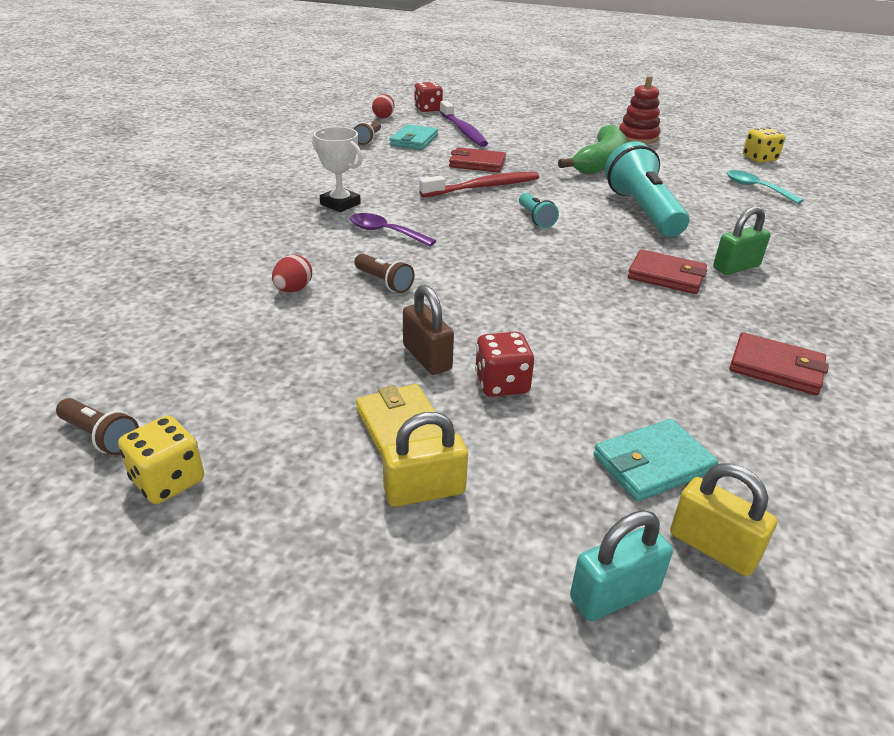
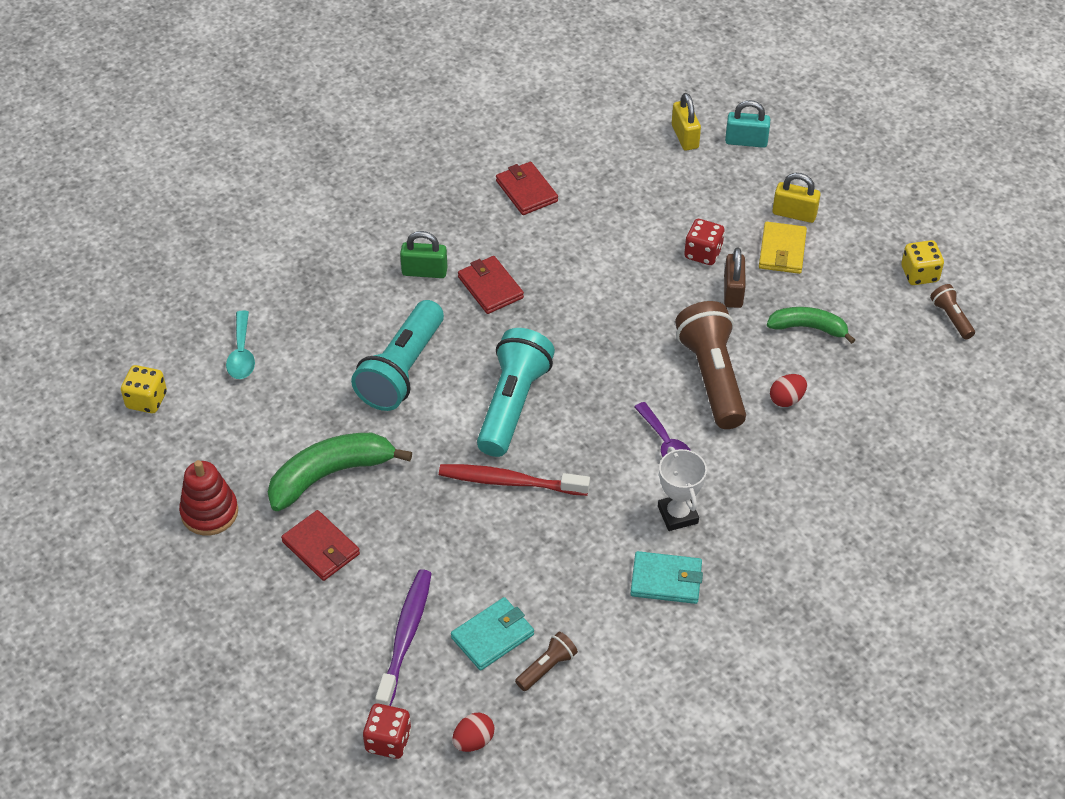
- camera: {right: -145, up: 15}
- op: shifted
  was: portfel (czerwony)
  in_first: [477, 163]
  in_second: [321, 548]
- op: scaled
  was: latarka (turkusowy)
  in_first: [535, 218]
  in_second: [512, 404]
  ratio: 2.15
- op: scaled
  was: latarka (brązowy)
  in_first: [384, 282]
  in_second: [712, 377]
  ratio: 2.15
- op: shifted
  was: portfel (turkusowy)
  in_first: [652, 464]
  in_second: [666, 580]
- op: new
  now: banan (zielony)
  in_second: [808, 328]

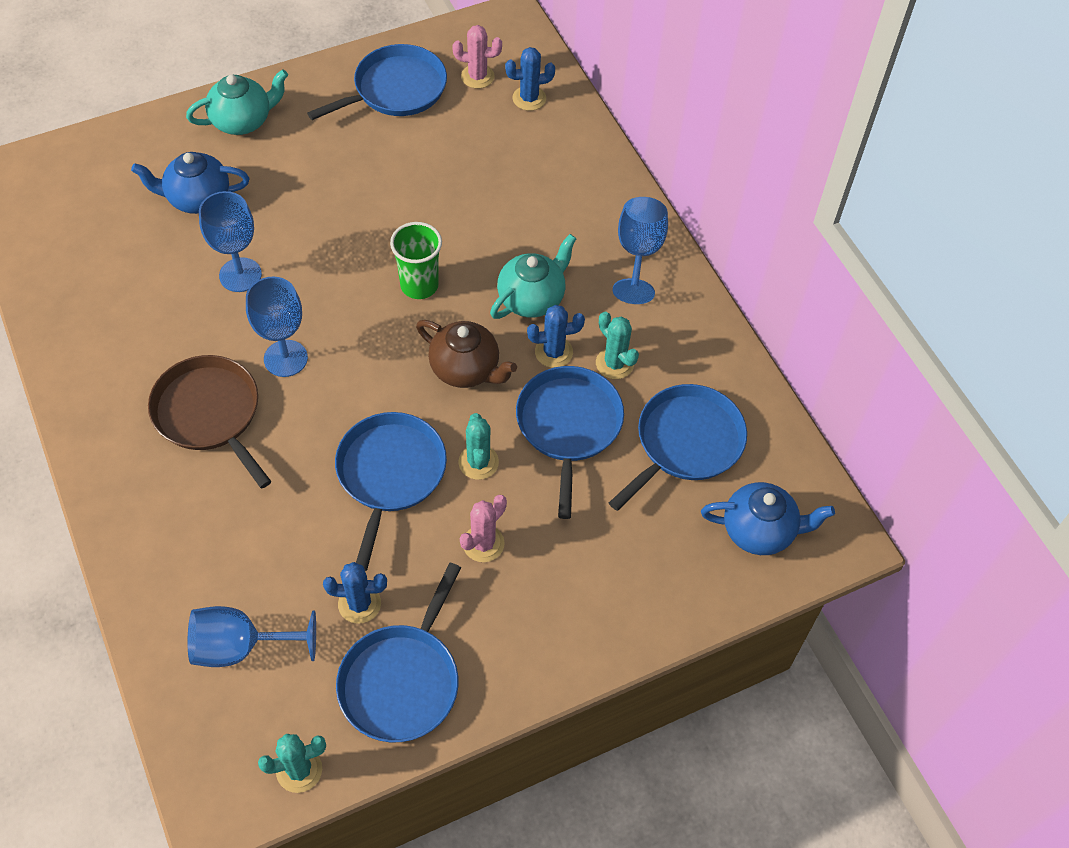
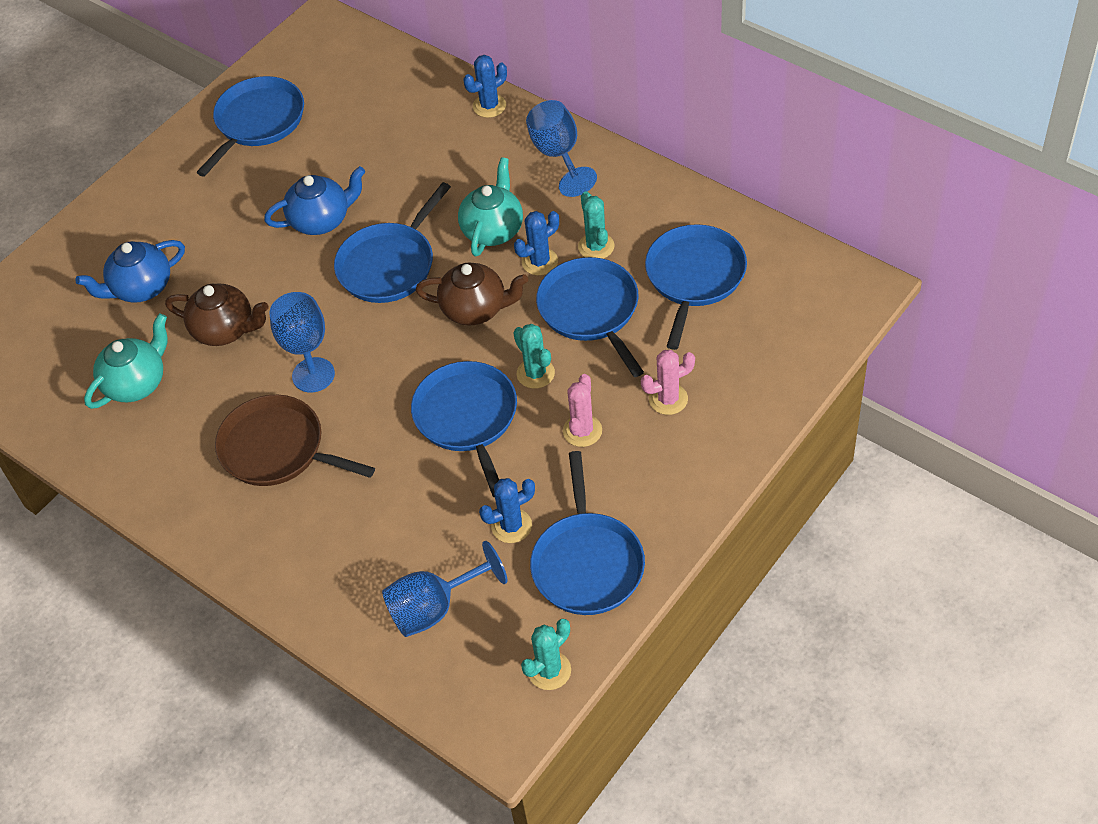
- camera: {right: -20, up: -5}
- op: shifted
  was: kaktus (różowy)
  in_first: [477, 76]
  in_second: [668, 399]
- op: shifted
  was: kaktus (niebieski)
  in_first: [529, 98]
  in_second: [489, 106]
- op: shifted
  was: imbryk (turkusowy)
  in_first: [243, 121]
  in_second: [136, 383]
- op: swapped
  was: kielich (niebieski)
  now: imbryk (brązowy)
  in_first: [240, 275]
  in_second: [225, 330]
- op: swapped
  was: szklanka (zielony)
  now: patelnia (niebieski)
  in_first: [419, 285]
  in_second: [389, 265]
- op: rotated
  was: kaktus (turkusowy)
  in_first: [614, 363]
  in_second: [596, 246]
  clockwise: 45
- op: shifted
  was: imbryk (niebieski)
  in_first: [759, 530]
  in_second: [321, 220]

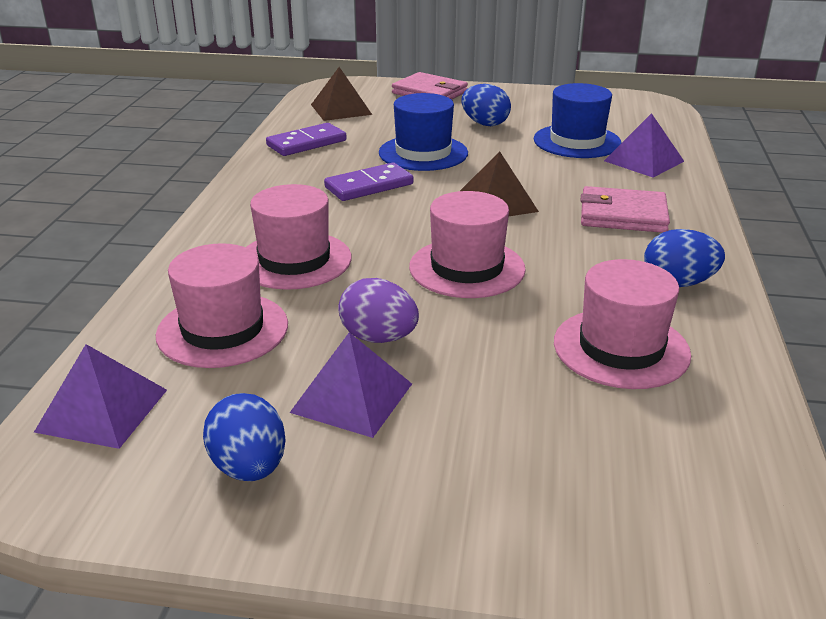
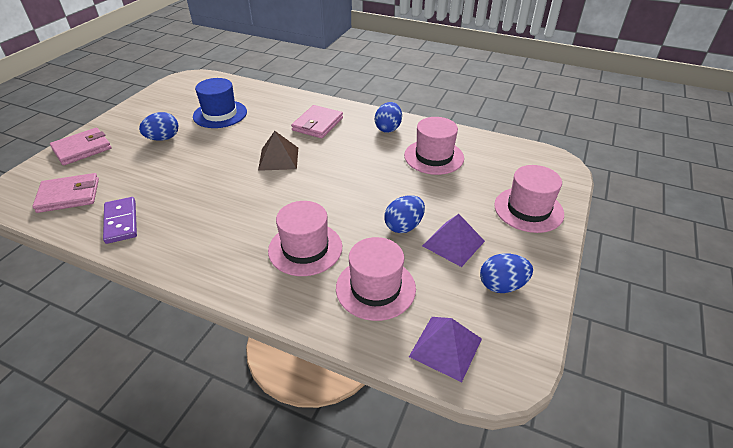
- camera: {right: -75, up: 10}
- op: swapped
  was: piramida (brązowy)
  now: portfel (różowy)
  in_first: [341, 109]
  in_second: [69, 195]
- op: gone
  was: kapelusz (niebieski)
  in_first: [423, 153]
- op: gone
  was: piramida (fioletowy)
  in_first: [643, 161]
- op: gone
  was: kostka domina (fioletowy)
  in_first: [369, 186]
- op: shifted
  was: kapelusz (różowy)
  in_first: [467, 268]
  in_second: [528, 209]
- op: repainted
  was: jajko (fioletowy)
  now: jajko (niebieski)
  in_first: [379, 338]
  in_second: [404, 226]

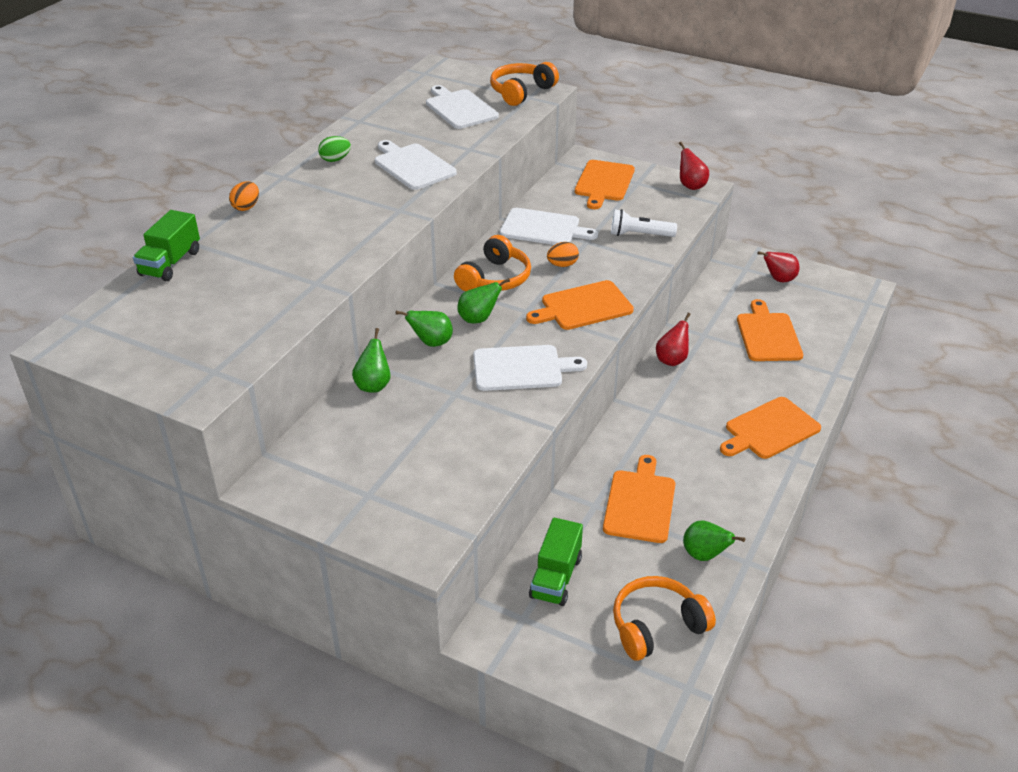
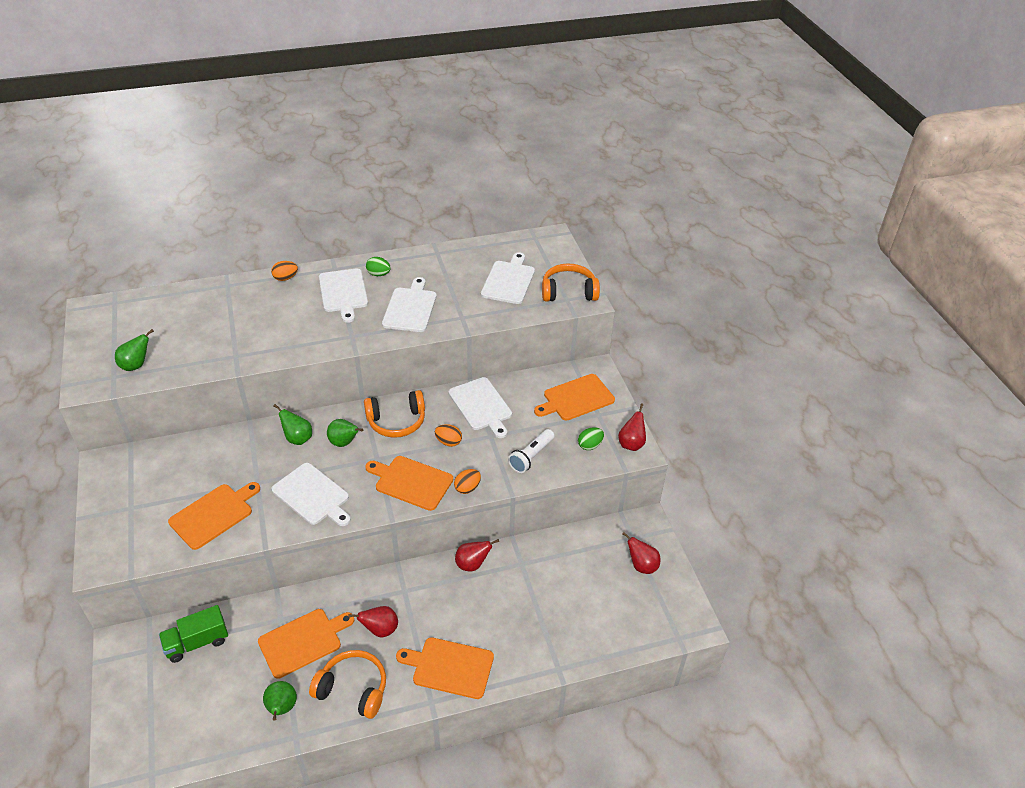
- camera: {right: 45, up: 5}
- op: rotated
  was: latarka (biały)
  in_first: [639, 235]
  in_second: [531, 456]
  clockwise: -105
- op: gone
  was: ciężarówka (zielony)
  in_first: [170, 263]
- op: shifted
  was: deska do krojenia (pomarańczowy)
  in_first: [768, 335]
  in_second: [213, 514]
- op: shifted
  was: gruszka (zielony)
  in_first: [373, 385]
  in_second: [136, 365]
- op: shifted
  was: słuchawki (pomarańczowy)
  in_first: [656, 626]
  in_second: [353, 689]
- op: new
  now: deska do krojenia (biały)
  in_second: [343, 292]
- op: new
  now: jajko (zielony)
  in_second: [590, 445]
- op: new
  now: jajko (pomarańczowy)
  in_second: [467, 488]
- op: new
  now: gruszka (czerwony)
  in_second: [380, 629]

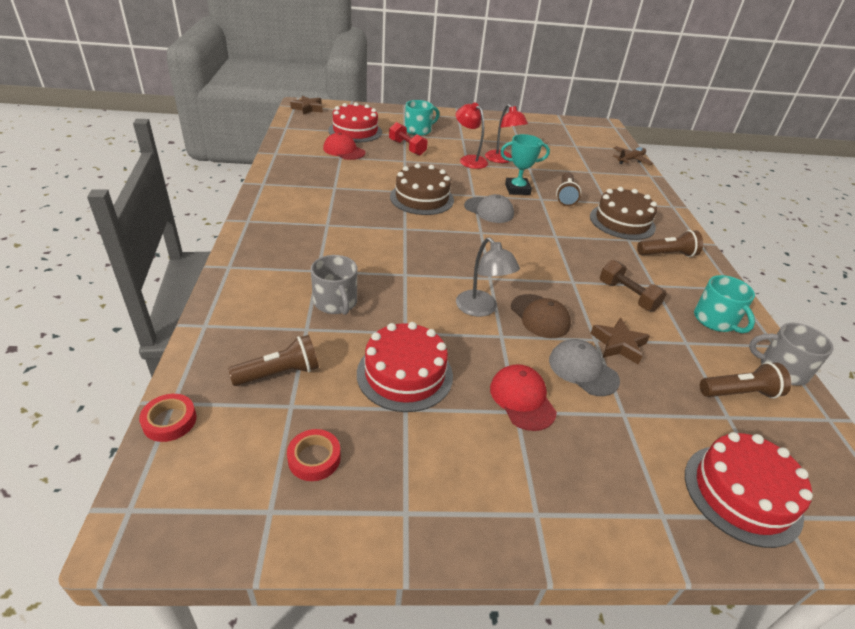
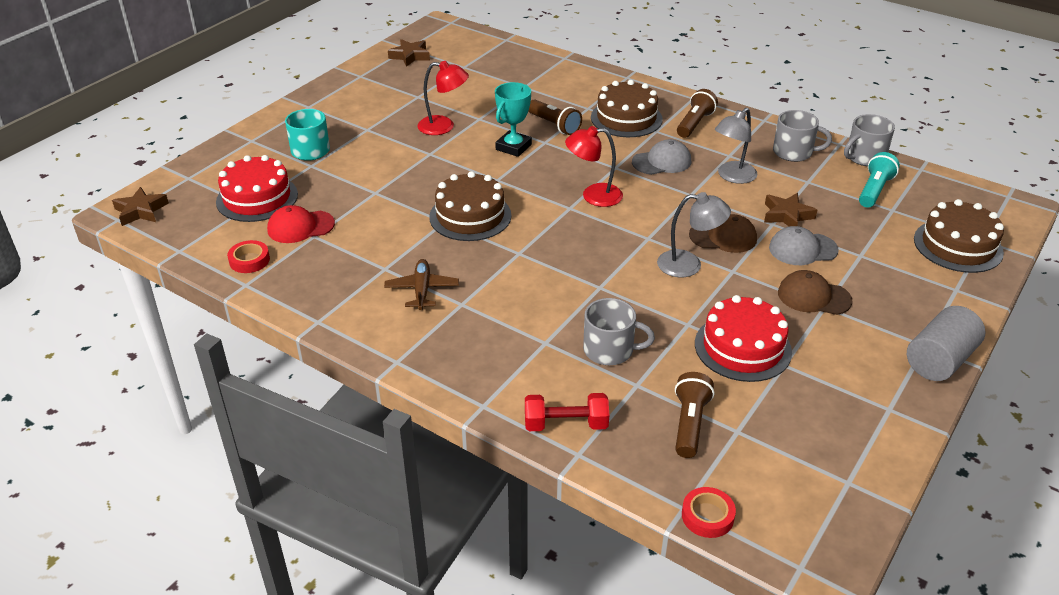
- camera: {right: -50, up: 0}
- op: shifted
  was: lampka (czerwony)
  in_first: [469, 160]
  in_second: [593, 196]
- op: shifted
  was: hantel (czerwony)
  in_first: [407, 148]
  in_second: [566, 424]
- op: shifted
  was: samolot (brązowy)
  in_first: [630, 160]
  in_second: [422, 290]
- op: shifted
  was: czapka (szary)
  in_first: [489, 210]
  in_second: [662, 162]
- op: swapped
  was: hantel (brązowy)
  now: lampka (szary)
  in_first: [627, 296]
  in_second: [732, 177]
- op: repainted
  was: kubek (turkusowy)
  now: kubek (szary)
  in_first: [715, 320]
  in_second: [793, 152]
- op: repainted
  was: latarka (brązowy)
  now: latarka (turkusowy)
  in_first: [739, 393]
  in_second: [874, 190]
- op: repainted
  was: czapka (czerwony)
  now: czapka (brązowy)
  in_first: [522, 399]
  in_second: [813, 296]
- op: shifted
  was: taśma klejąca (czerwony)
  in_first: [314, 458]
  in_second: [249, 260]
- op: repainted
  was: tort (czerwony)
  now: tort (brązowy)
  in_first: [742, 493]
  in_second: [958, 246]
- op: new
  now: gwiazda (brązowy)
  in_second: [410, 56]
- op: new
  now: walec (szary)
  in_second: [939, 360]

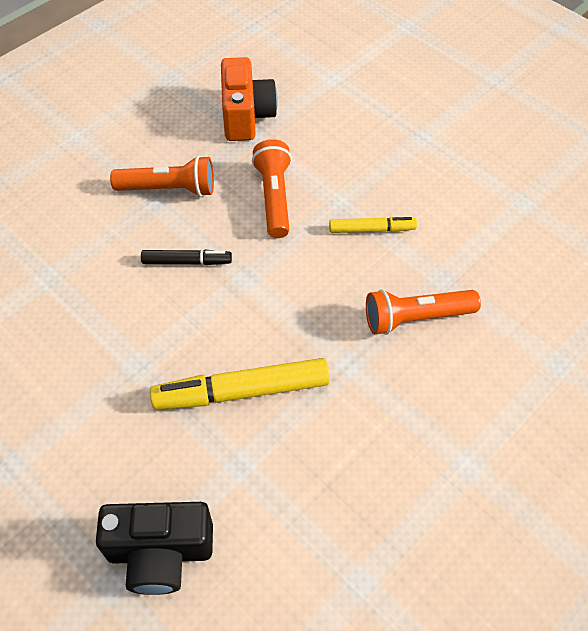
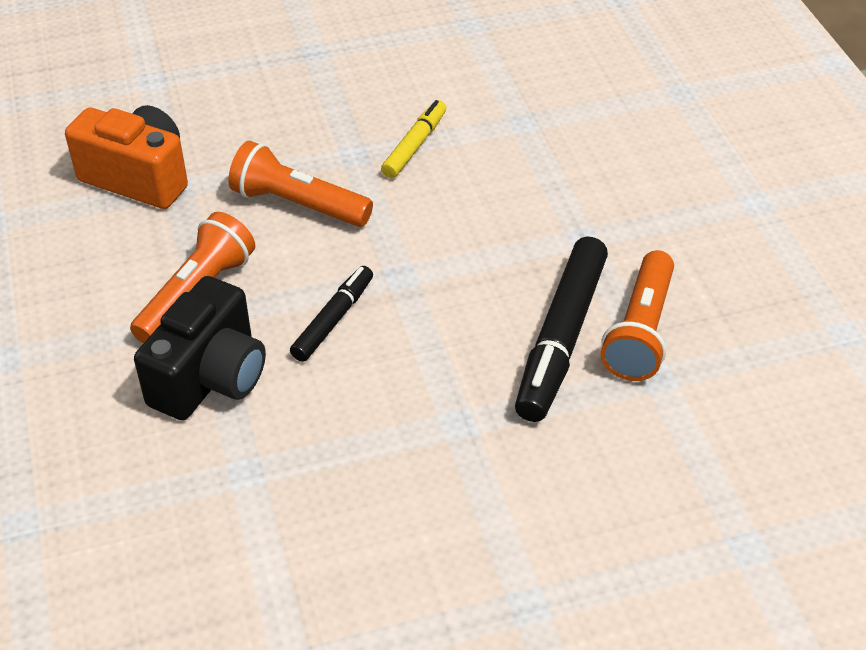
- camera: {right: -60, up: -10}
- op: shifted
  was: latarka (pomarańczowy)
  in_first: [415, 318]
  in_second: [640, 331]
- op: repainted
  was: flamaster (żółty)
  now: flamaster (czarny)
  in_first: [242, 391]
  in_second: [561, 338]
- op: shifted
  was: aparat fotograficzny (czarny)
  in_first: [160, 552]
  in_second: [210, 377]

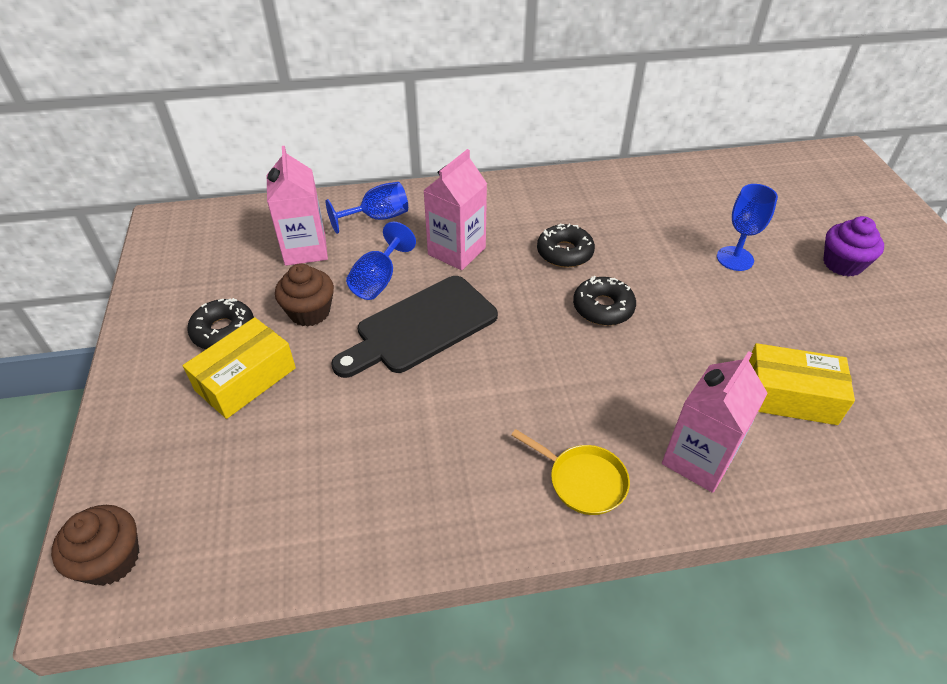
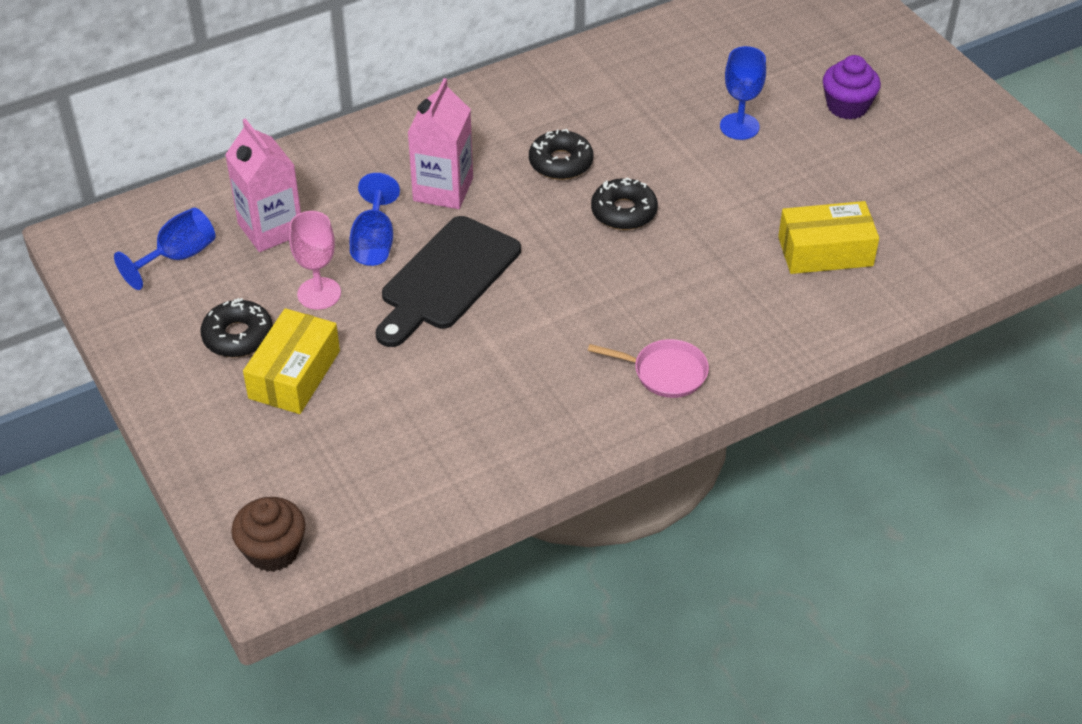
- camera: {right: -20, up: 0}
- op: shifted
  was: kielich (niebieski)
  in_first: [377, 218]
  in_second: [178, 257]
- op: swapped
  was: muffinka (brązowy)
  now: kielich (różowy)
  in_first: [309, 312]
  in_second: [319, 293]
- op: gone
  was: karton mleka (różowy)
  in_first: [698, 459]
- op: repainted
  was: patelnia (żółty)
  now: patelnia (różowy)
  in_first: [582, 480]
  in_second: [665, 372]

